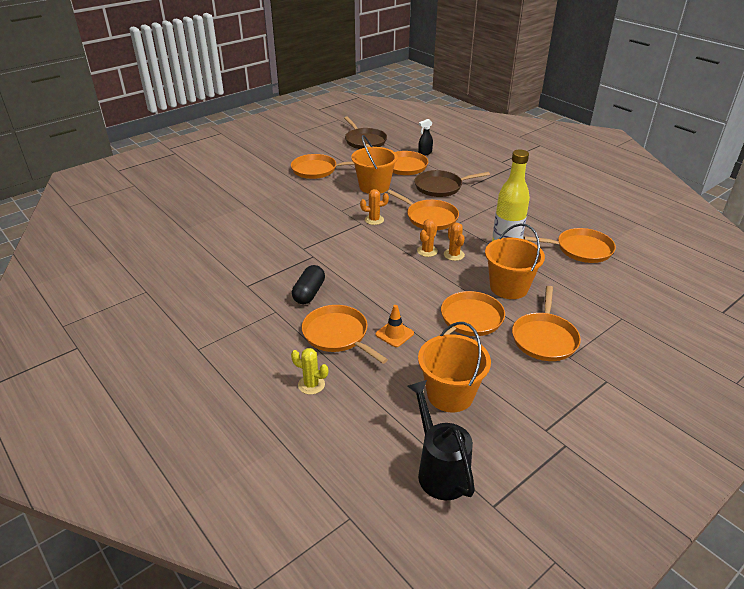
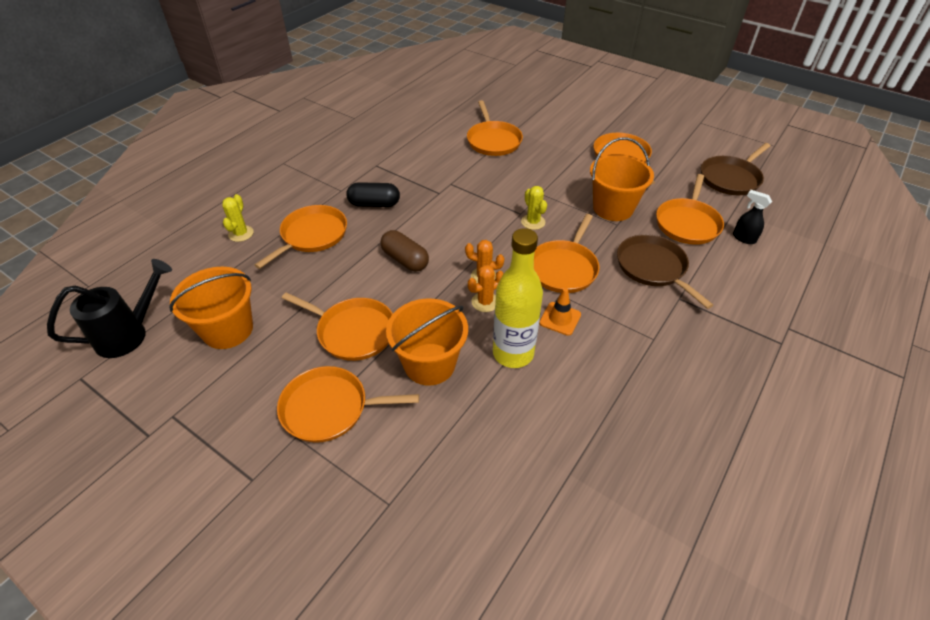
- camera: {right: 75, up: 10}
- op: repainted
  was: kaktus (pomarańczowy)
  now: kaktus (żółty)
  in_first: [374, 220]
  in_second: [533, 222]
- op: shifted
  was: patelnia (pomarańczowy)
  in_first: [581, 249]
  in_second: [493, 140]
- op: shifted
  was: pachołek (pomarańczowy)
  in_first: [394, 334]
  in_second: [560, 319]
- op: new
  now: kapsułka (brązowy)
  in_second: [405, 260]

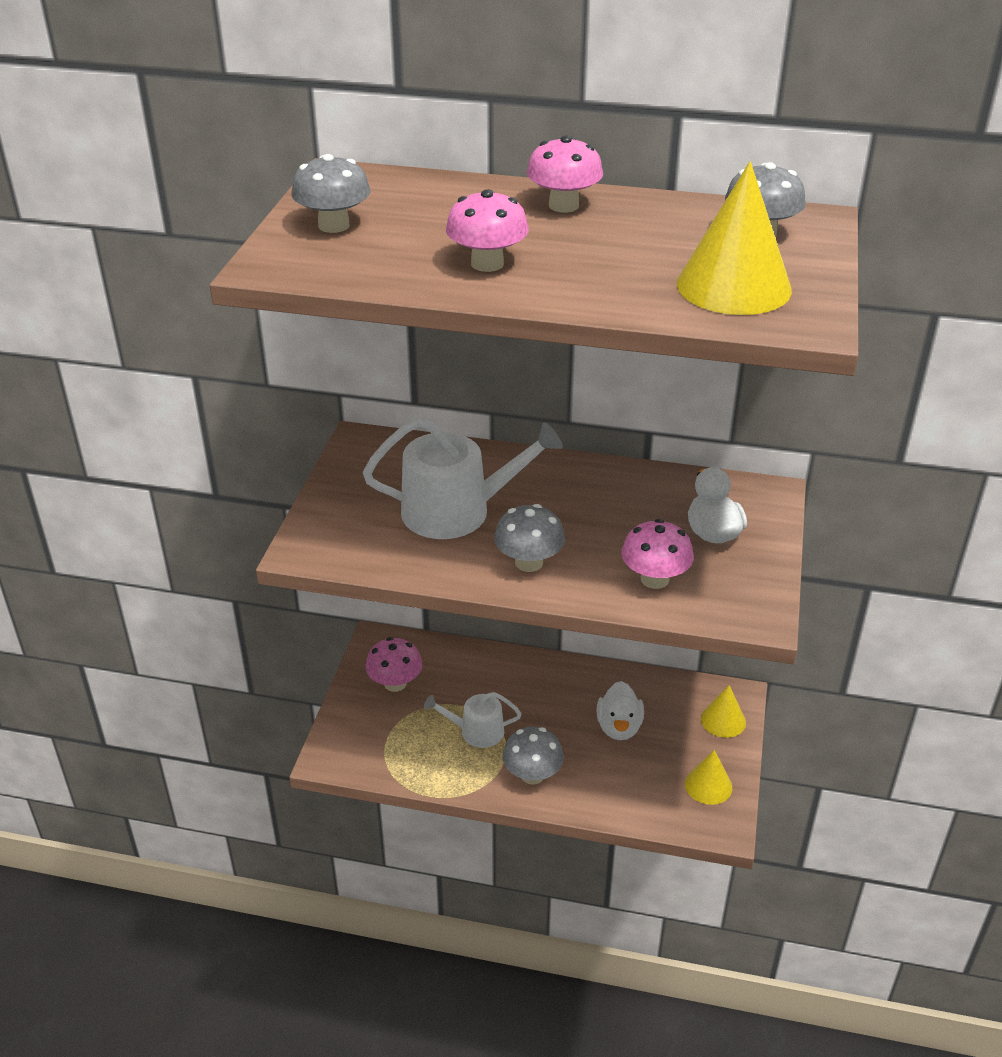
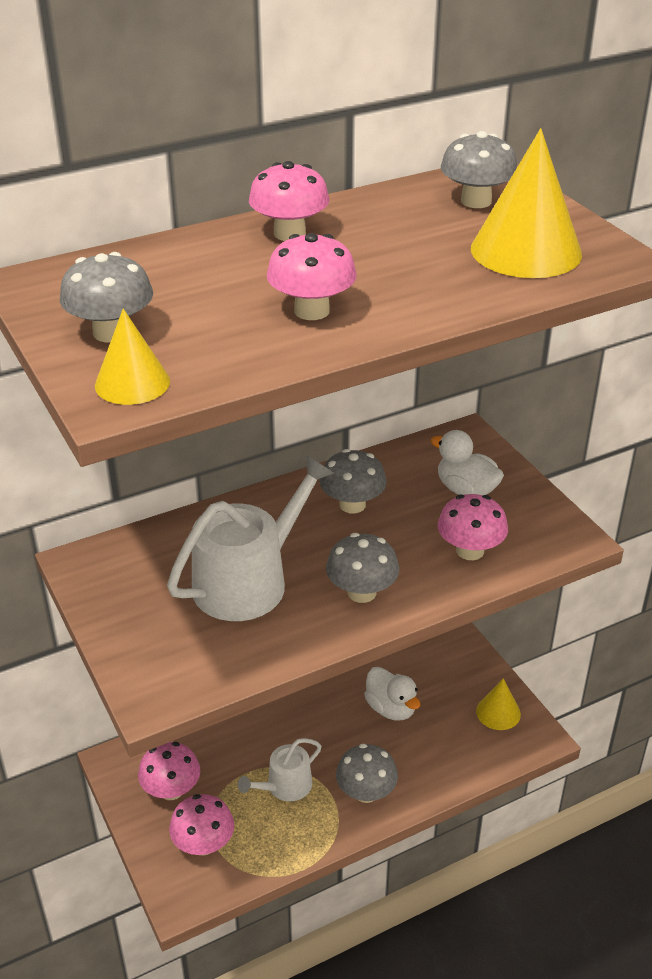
- camera: {right: -40, up: 0}
- op: shifted
  was: stożek (żółty)
  in_first: [723, 720]
  in_second: [132, 383]
- op: new
  now: grzyb (szary)
  in_second: [352, 504]
- op: new
  now: grzyb (różowy)
  in_second: [203, 844]

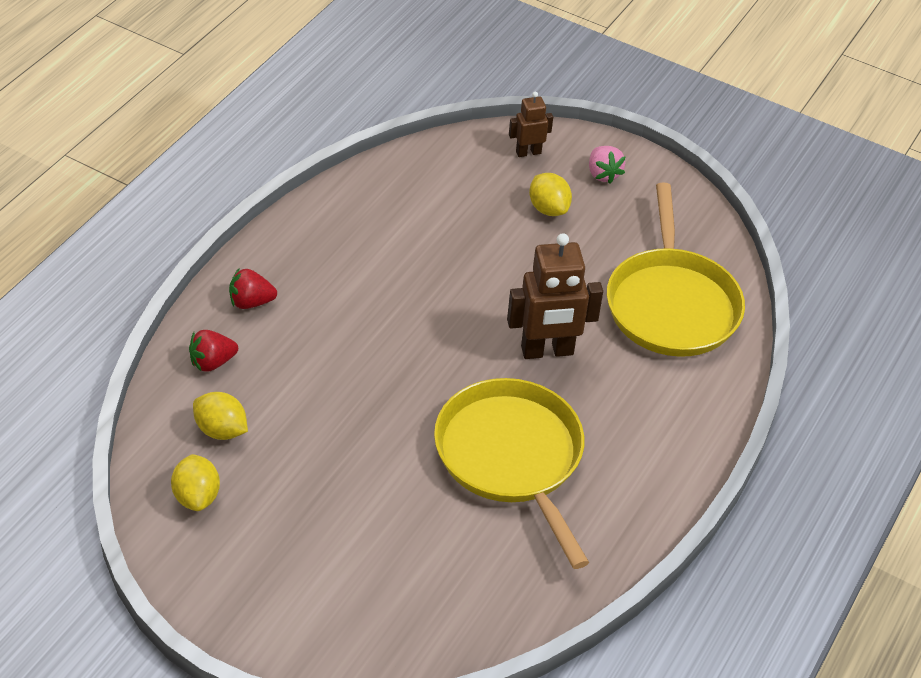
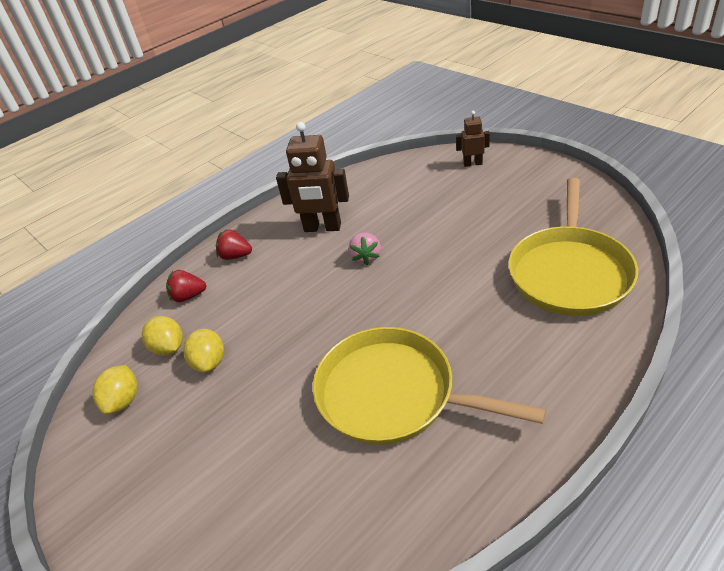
- camera: {right: 25, up: -5}
- op: shifted
  was: truskawka (różowy)
  in_first: [603, 174]
  in_second: [366, 257]
- op: shifted
  was: cytryna (żółty)
  in_first: [548, 209]
  in_second: [209, 362]
- op: shifted
  was: robot (brązowy)
  in_first: [547, 351]
  in_second: [322, 228]
- op: rotated
  was: patelnia (żółty)
  in_first: [511, 457]
  in_second: [392, 394]
  clockwise: -60

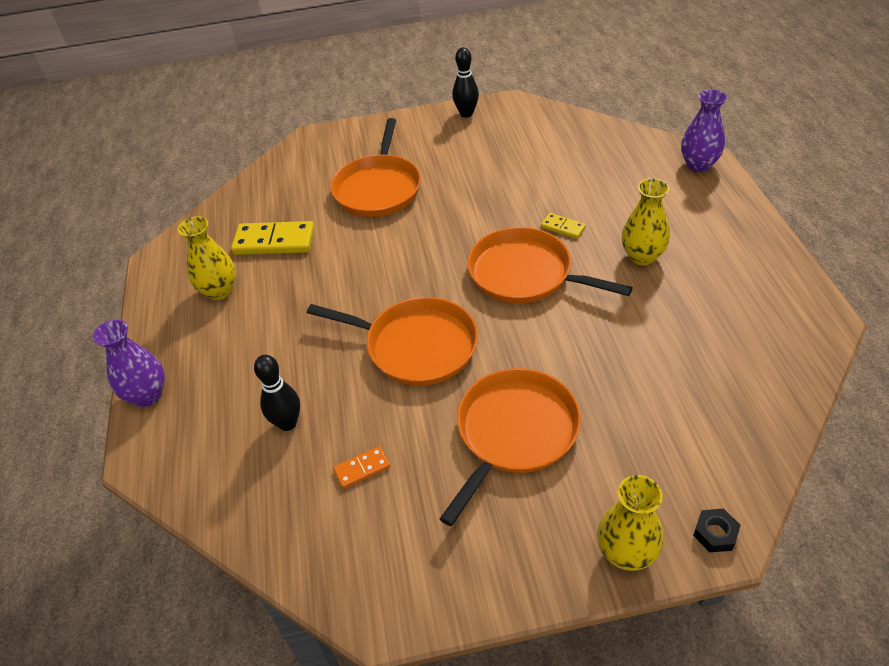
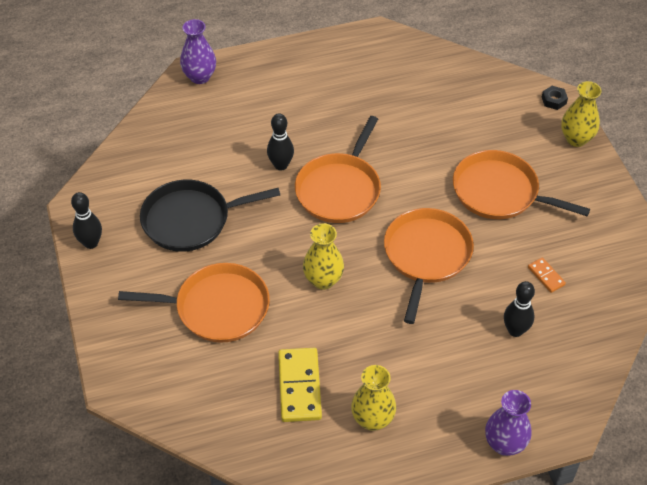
- camera: {right: -100, up: 5}
- op: shifted
  was: wazon (żółty)
  in_first: [642, 256]
  in_second: [323, 280]
- op: swapped
  was: kostka domina (żółty)
  now: kręgiel (czarny)
  in_first: [563, 227]
  in_second: [281, 165]
- op: new
  now: patelnia (czarny)
  in_second: [191, 220]

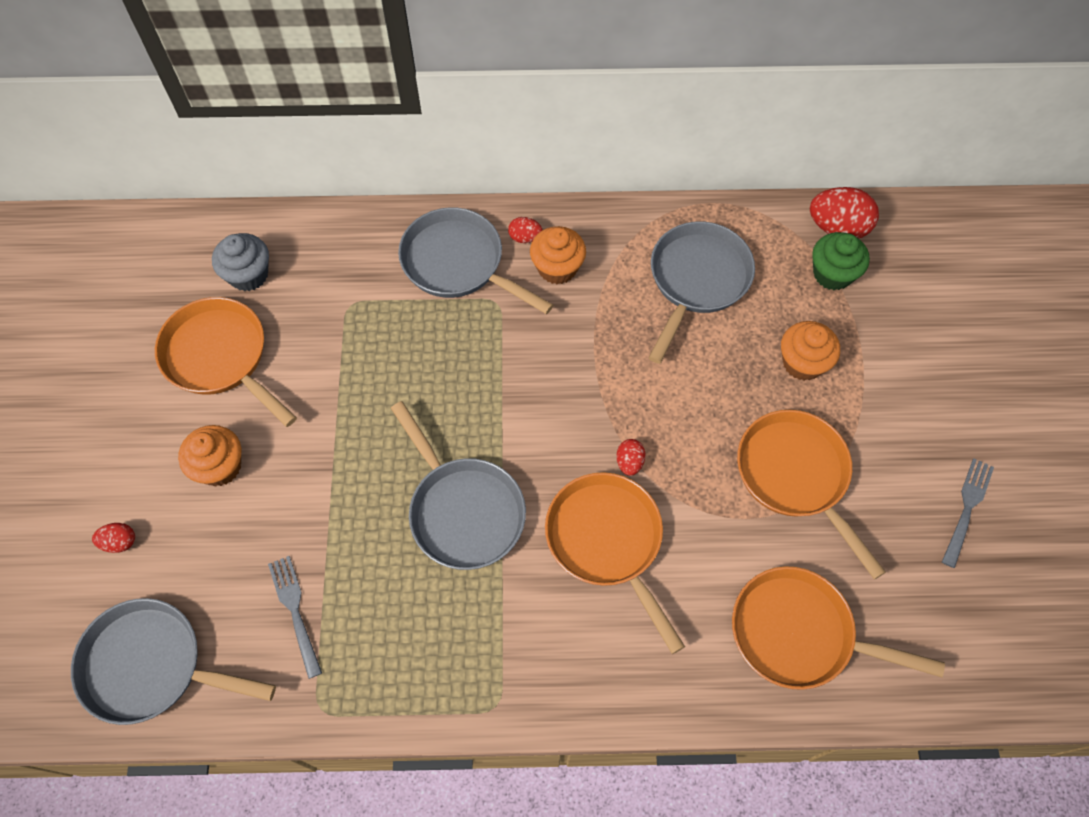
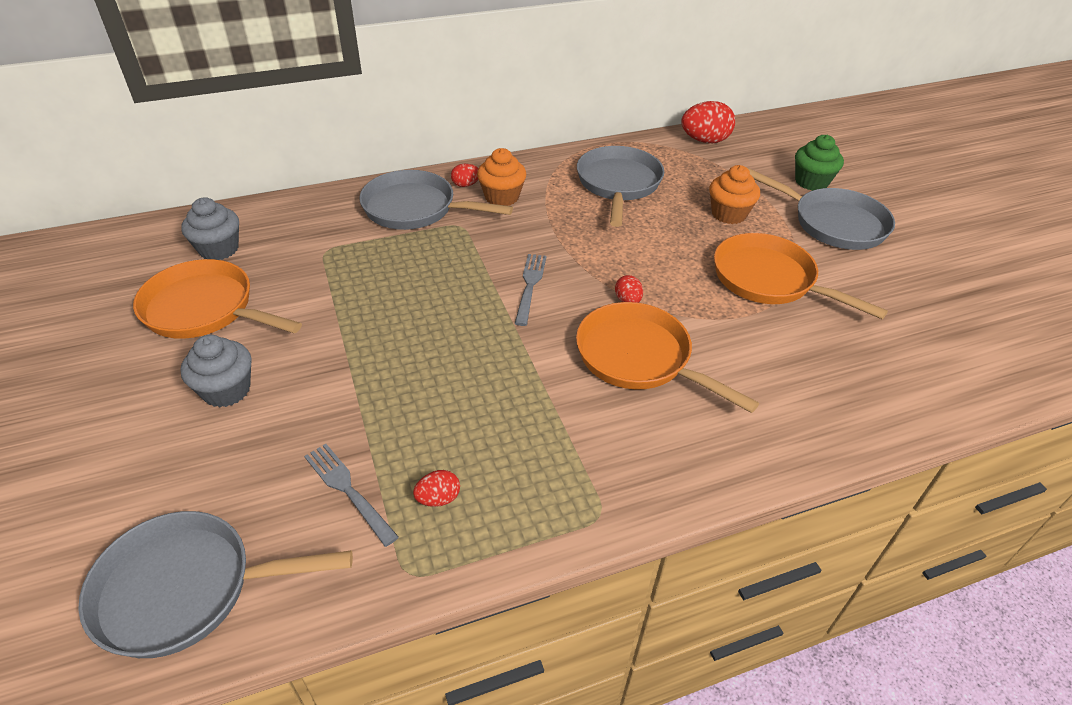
- camera: {right: -20, up: -20}
- op: shifted
  was: muffinka (zielony)
  in_first: [832, 274]
  in_second: [811, 182]
- op: shifted
  was: patelnia (szary)
  in_first: [463, 511]
  in_second: [833, 223]
- op: repainted
  was: muffinka (pomarańczowy)
  now: muffinka (szary)
  in_first: [220, 466]
  in_second: [226, 390]
- op: shifted
  was: widelec (szary)
  in_first: [967, 508]
  in_second: [530, 285]
- op: shifted
  was: jajko (czerwony)
  in_first: [120, 542]
  in_second: [438, 498]
- op: gone
  was: patelnia (pomarańczowy)
  in_first: [799, 633]

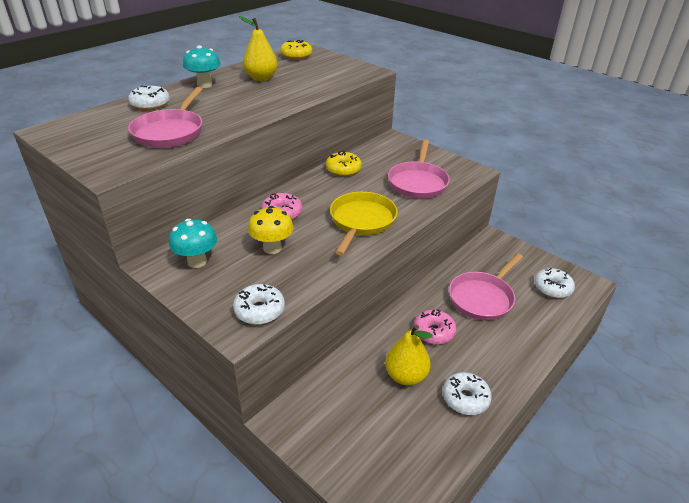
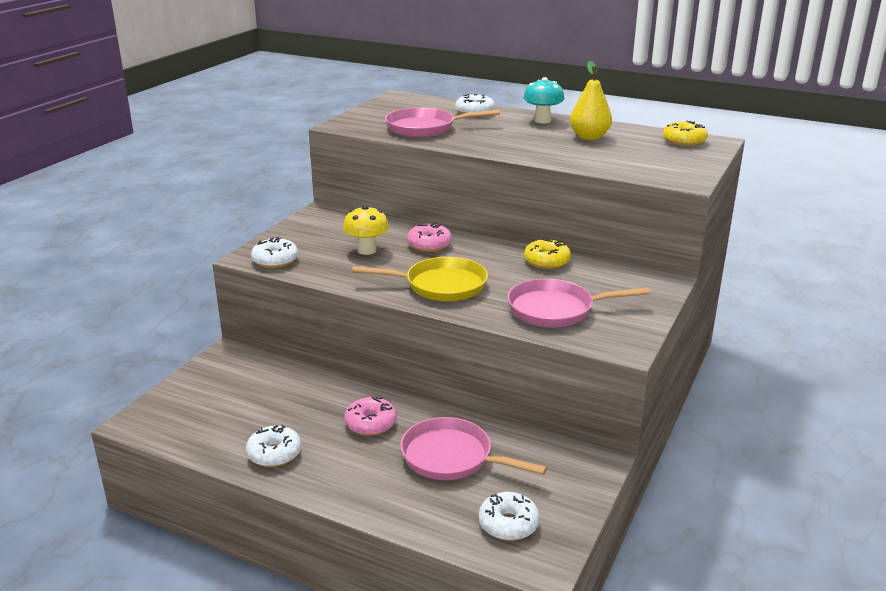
- camera: {right: 75, up: -10}
- op: gone
  was: grzyb (turkusowy)
  in_first: [197, 261]
- op: gone
  was: gruszka (żółty)
  in_first: [406, 376]

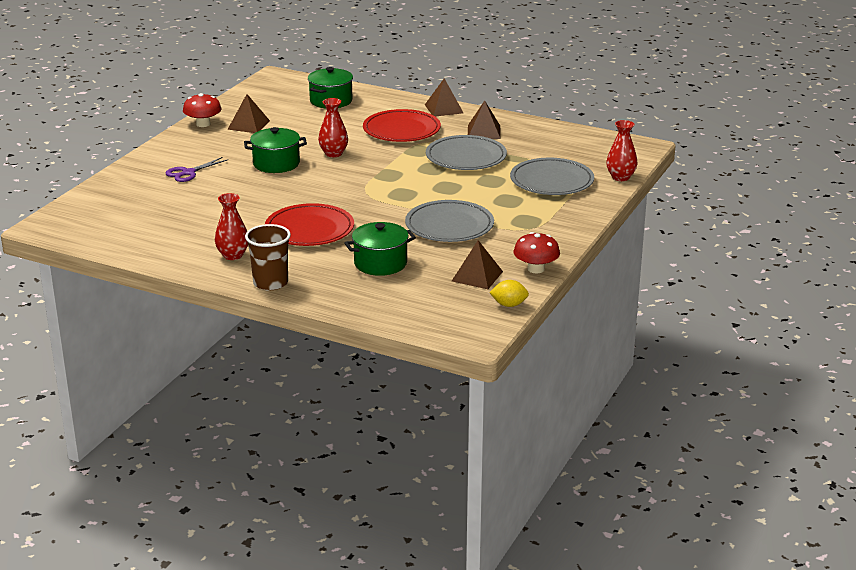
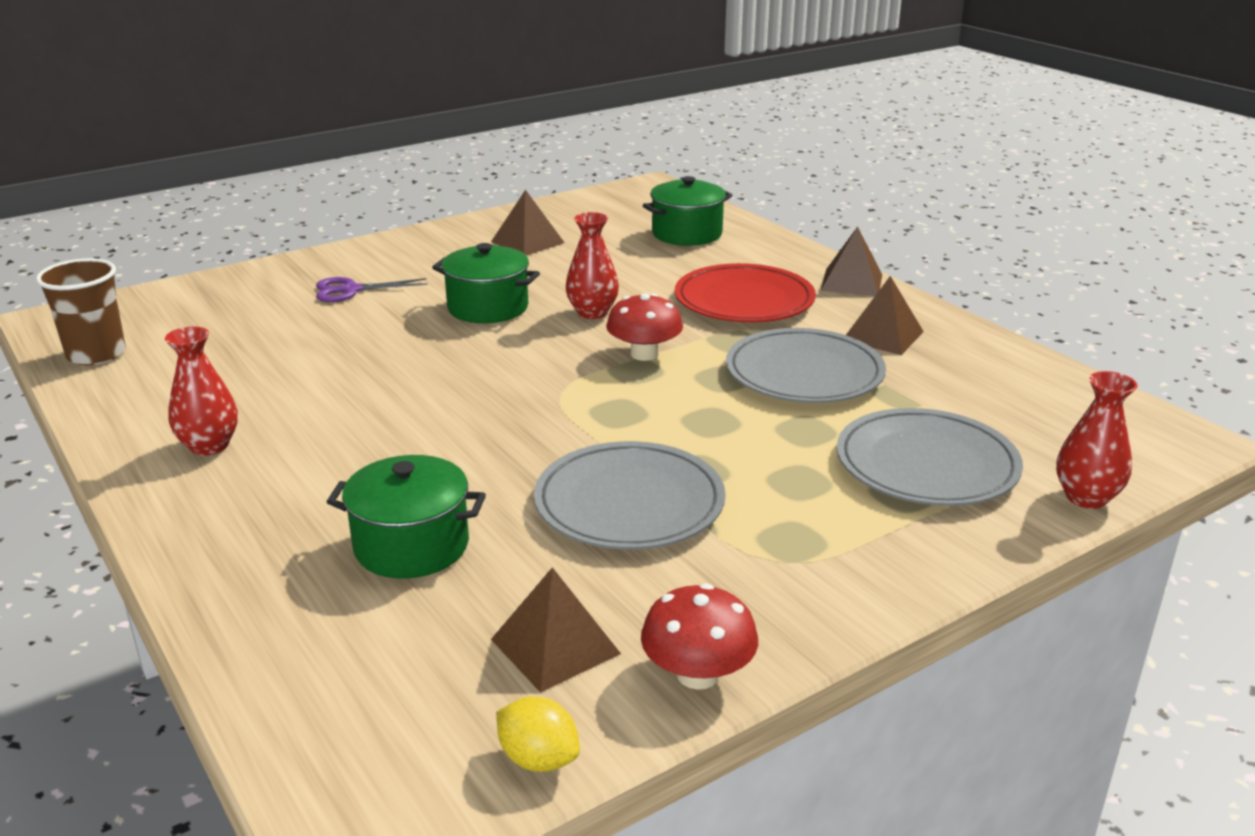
- camera: {right: 30, up: 0}
- op: shifted
  was: grzyb (czerwony)
  in_first: [203, 124]
  in_second: [644, 354]
- op: gone
  was: talerz (czerwony)
  in_first: [309, 230]
- op: shifted
  was: szklanka (brązowy)
  in_first: [270, 283]
  in_second: [96, 354]

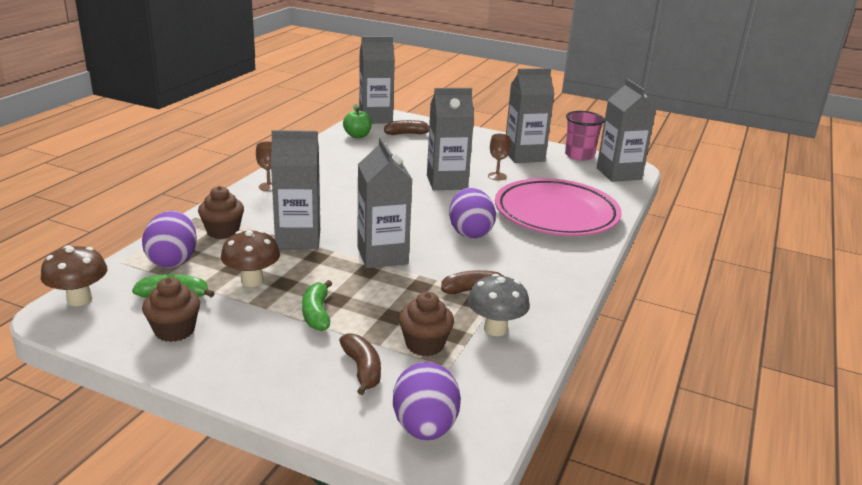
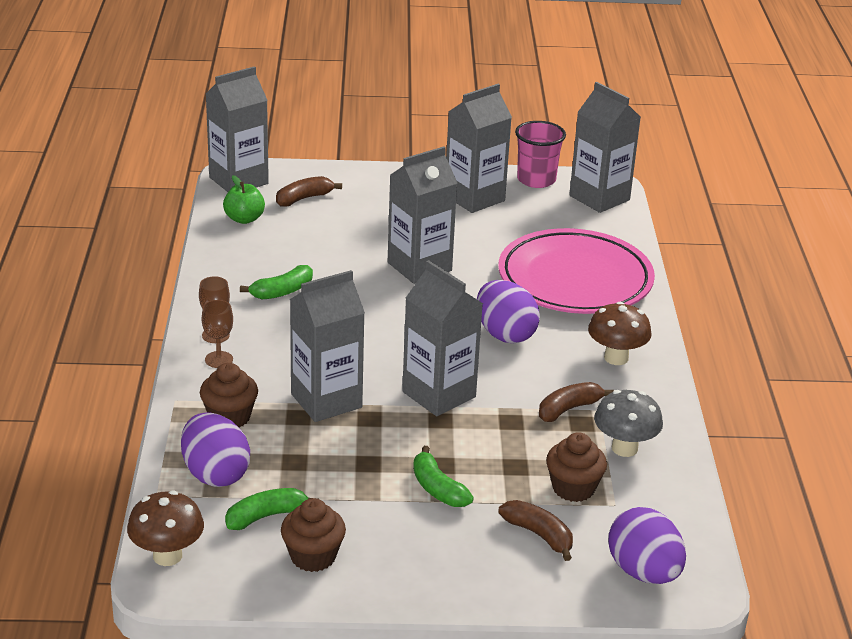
- camera: {right: -25, up: 5}
- op: shifted
  was: kielich (brązowy)
  in_first: [497, 176]
  in_second: [219, 359]
- op: shifted
  was: grzyb (brązowy)
  in_first: [252, 281]
  in_second: [616, 358]
- op: new
  now: banan (zielony)
  in_second: [282, 291]

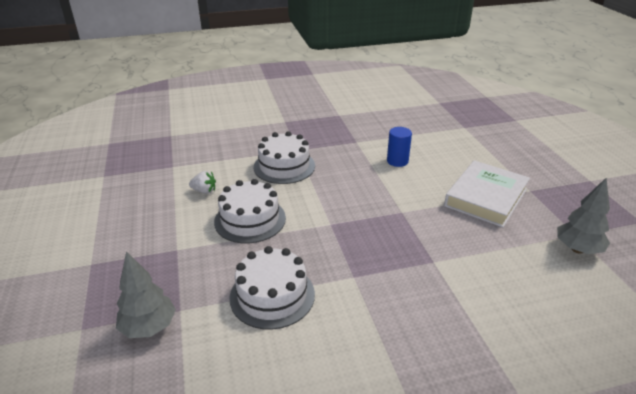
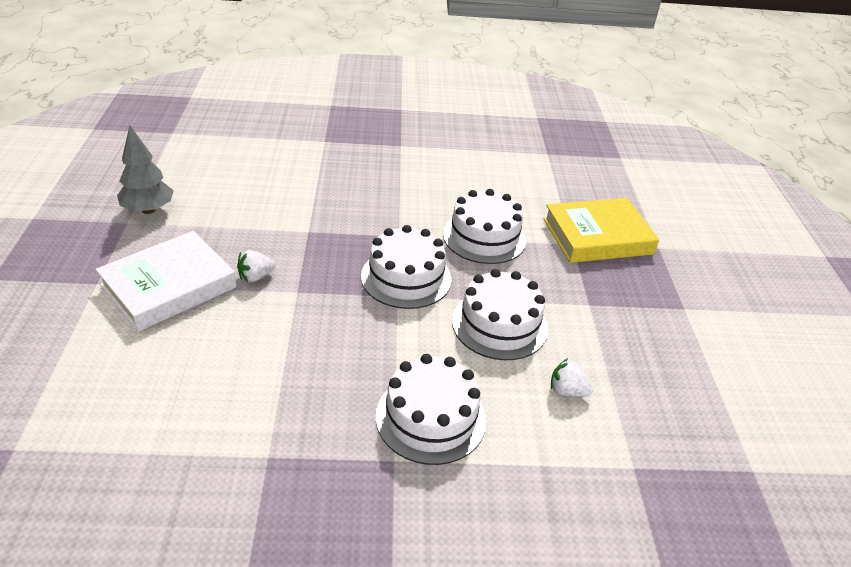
- camera: {right: -170, up: 5}
- op: gone
  was: walec (niebieski)
  in_first: [397, 161]
- op: swapped
  was: drzewko (szary)
  now: książka (żółty)
  in_first: [149, 327]
  in_second: [597, 236]
- op: new
  now: tort (biały)
  in_second: [406, 277]
- op: new
  now: truskawka (biały)
  in_second: [256, 277]

